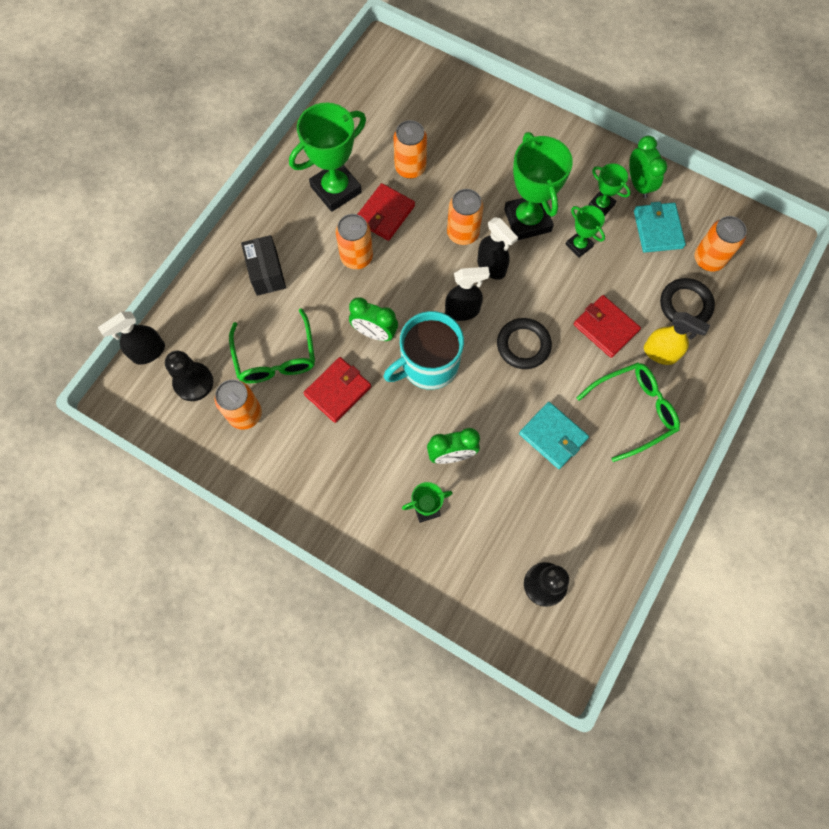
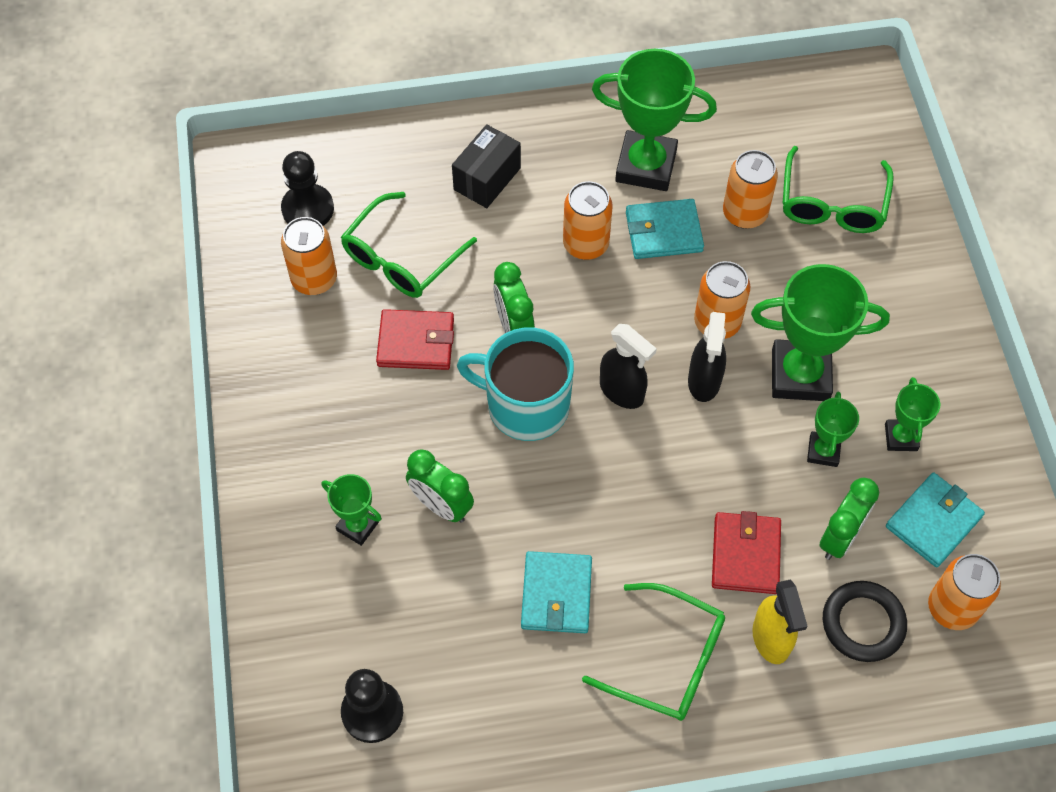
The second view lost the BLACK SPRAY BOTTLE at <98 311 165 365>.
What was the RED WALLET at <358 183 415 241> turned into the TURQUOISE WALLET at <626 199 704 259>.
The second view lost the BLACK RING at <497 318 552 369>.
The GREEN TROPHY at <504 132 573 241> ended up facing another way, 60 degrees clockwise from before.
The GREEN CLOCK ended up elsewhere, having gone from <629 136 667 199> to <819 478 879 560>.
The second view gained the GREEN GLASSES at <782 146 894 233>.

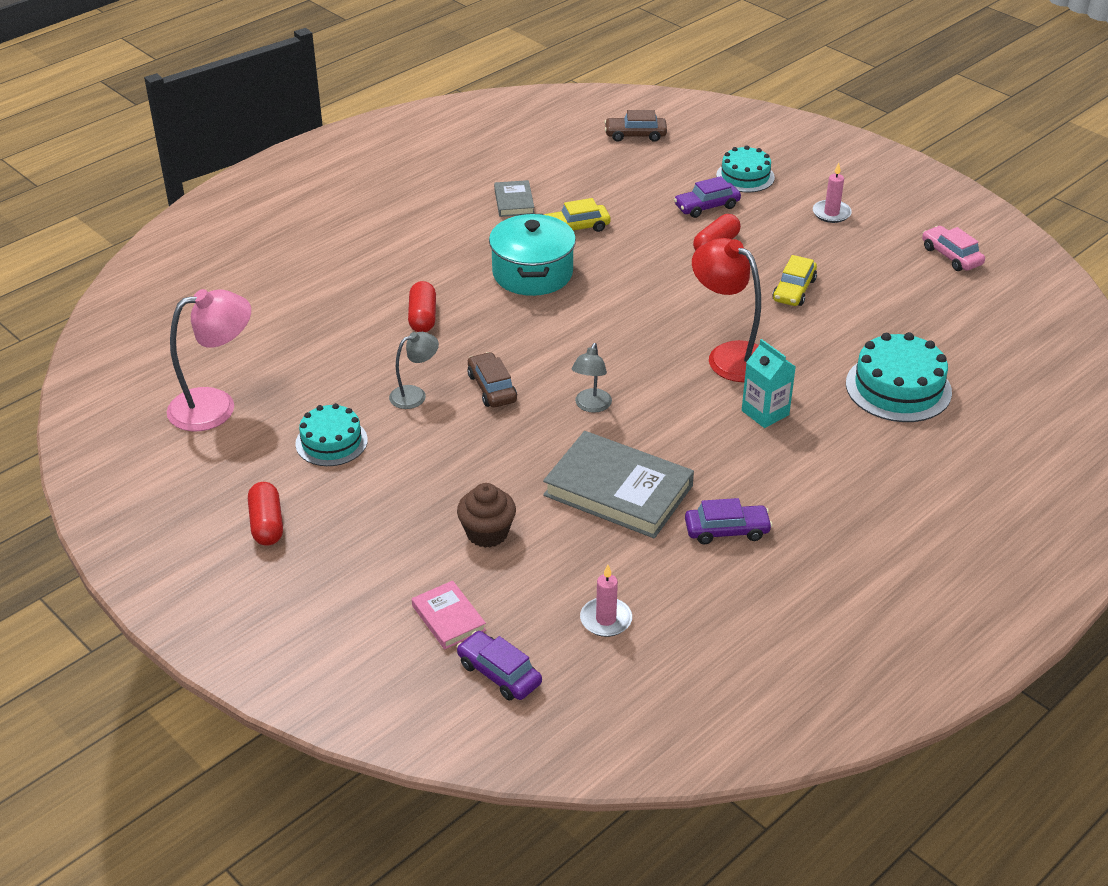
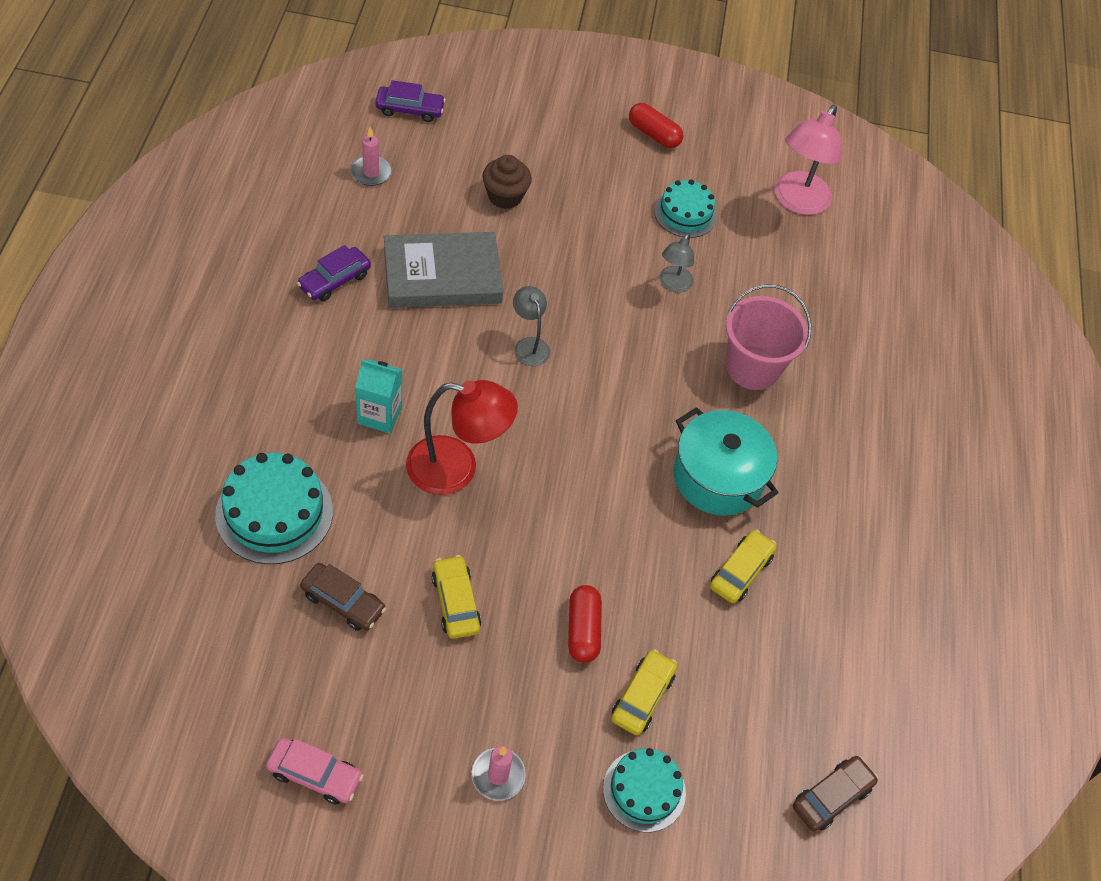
Where the RED CAPSULE stood at <408 281 436 332>, the PINK BUCKET came to stand at <726 285 811 390>.
The second view lost the PINK BOOK at <412 580 486 649>.
The BROWN CAR ended up elsewhere, having gone from <467 352 517 408> to <300 563 386 631>.
The second view lost the GREY BOOK at <494 180 534 217>.
What was the PURPLE CAR at <674 176 741 218> turned into the YELLOW CAR at <611 649 677 735>.

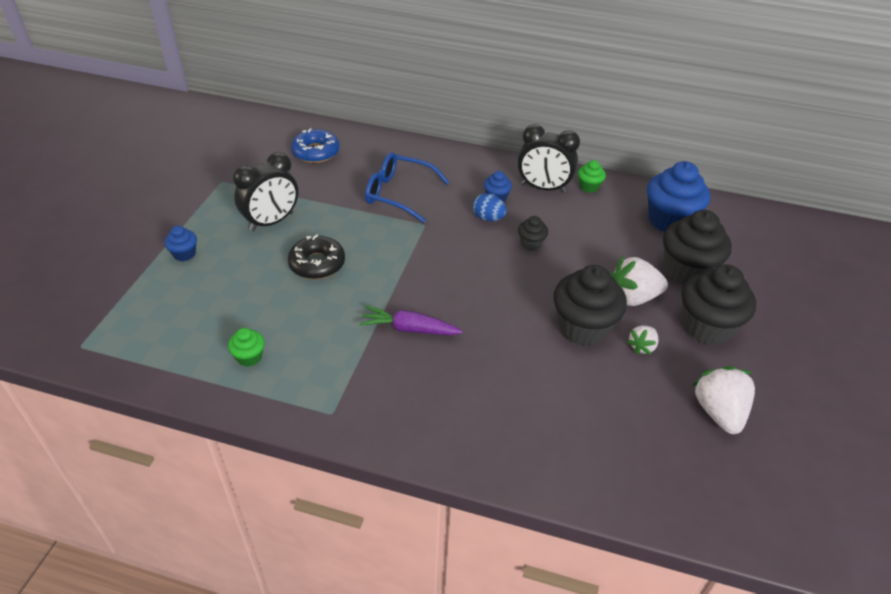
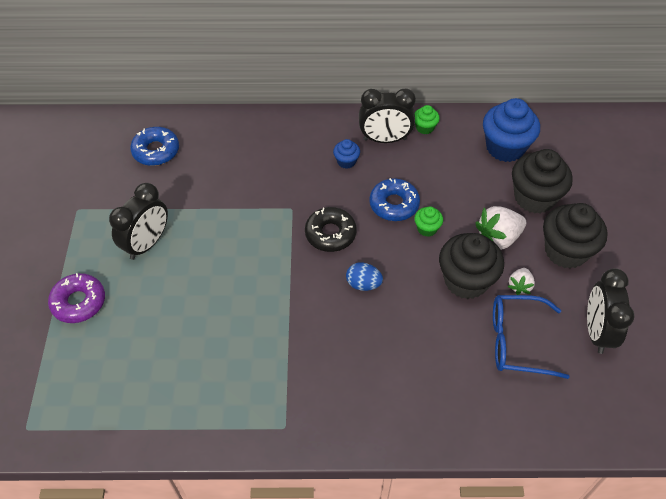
Where the BLUE CUPCAKE stood at <164 226 197 261>, the PURPLE DONUT came to stand at <48 273 105 323>.
The GREEN CUPCAKE ended up elsewhere, having gone from <228 328 265 367> to <414 206 443 237>.
The BLACK DONUT ended up elsewhere, having gone from <288 235 345 279> to <305 207 357 252>.
The second view lost the PURPLE CARROT at <359 305 463 335>.
The BLUE GLASSES ended up elsewhere, having gone from <365 152 449 223> to <493 295 569 379>.
The BLUE EGG ended up elsewhere, having gone from <473 193 507 221> to <346 262 383 291>.
Where the BLACK CUPCAKE stood at <518 216 548 251>, the BLUE DONUT came to stand at <369 178 420 221>.
Where the WHITE STRAWBERRY stood at <692 366 755 434>, the BLACK CLOCK came to stand at <587 268 635 354>.

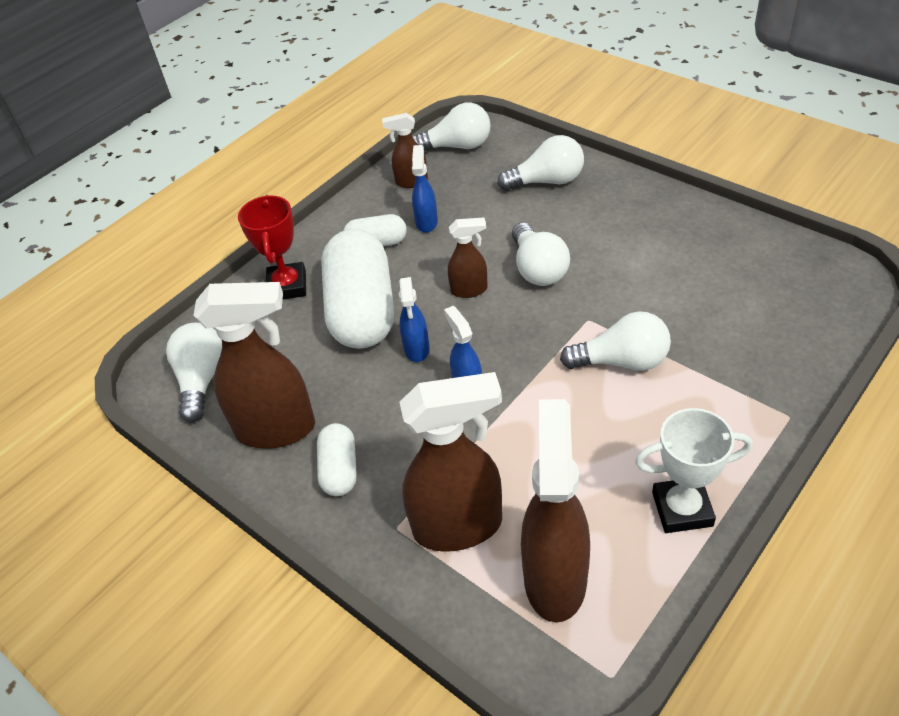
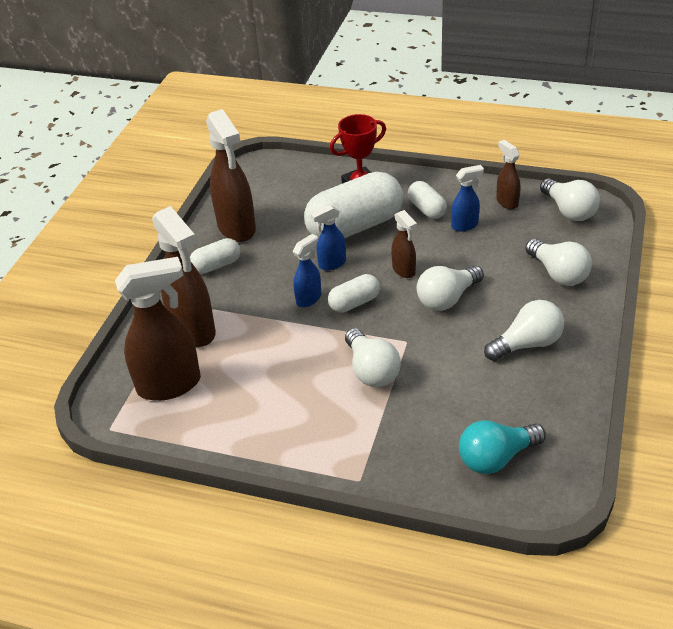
The WHITE LIGHT BULB ended up elsewhere, having gone from <166 323 222 422> to <484 300 564 361>.
The second view lost the WHITE TROPHY at <635 408 752 533>.
The second view gained the WHITE CAPSULE at <328 274 380 313>.
The second view gained the TURQUOISE LIGHT BULB at <459 420 546 474>.

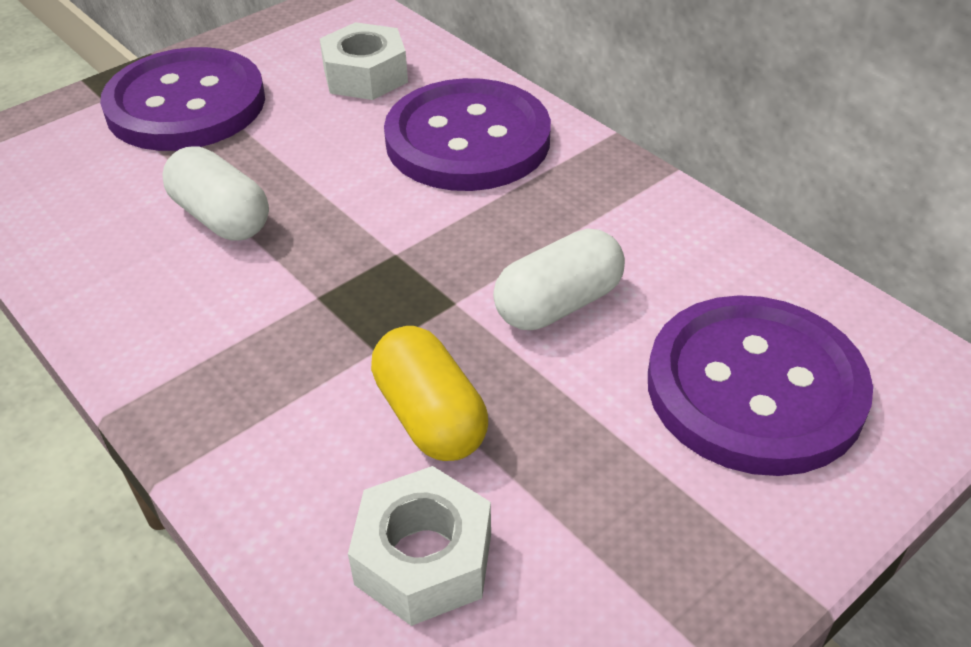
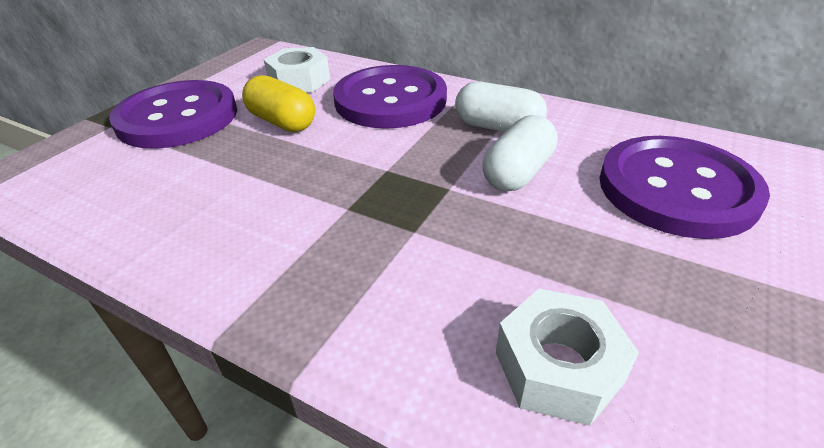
The WHITE CAPSULE ended up elsewhere, having gone from <162 147 269 240> to <455 81 547 132>.
The YELLOW CAPSULE ended up elsewhere, having gone from <371 326 488 461> to <242 75 315 132>.

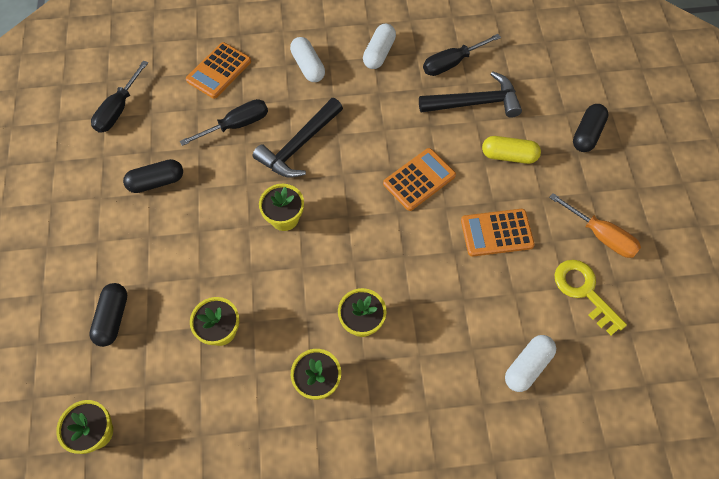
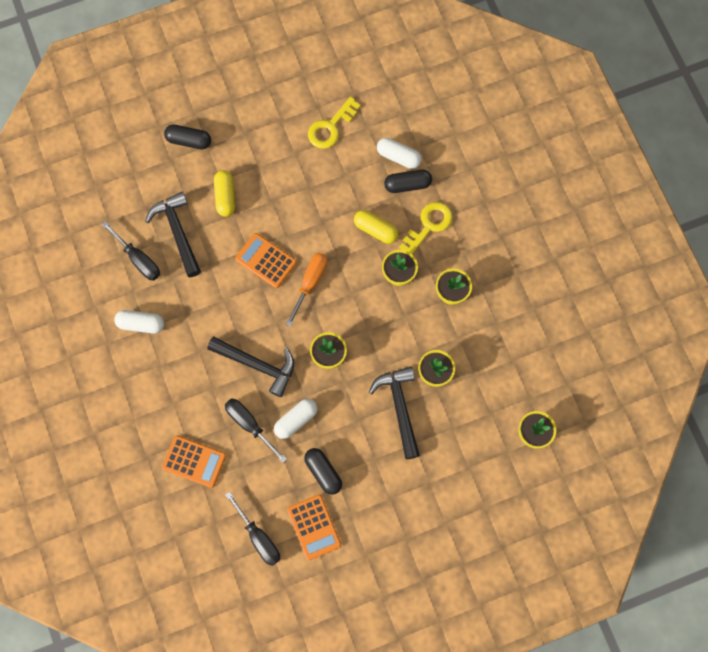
The BLACK CAPSULE ended up elsewhere, having gone from <89 283 127 347> to <384 170 432 193>.
The BLACK SCREWDRIVER at <91 60 148 133> ended up facing another way, 45 degrees clockwise from before.
The WHITE CAPSULE ended up elsewhere, having gone from <290 37 325 82> to <274 399 318 439>.
The ORANGE CALCULATOR ended up elsewhere, having gone from <461 209 535 257> to <287 494 341 560>.
The ORANGE SCREWDRIVER ended up elsewhere, having gone from <549 193 641 258> to <286 253 328 327>.
The second view gained the YELLOW CAPSULE at <354 210 399 244>.
The second view gained the BLACK HAMMER at <369 366 420 459>.
The second view gained the YELLOW KEY at <399 202 452 254>.

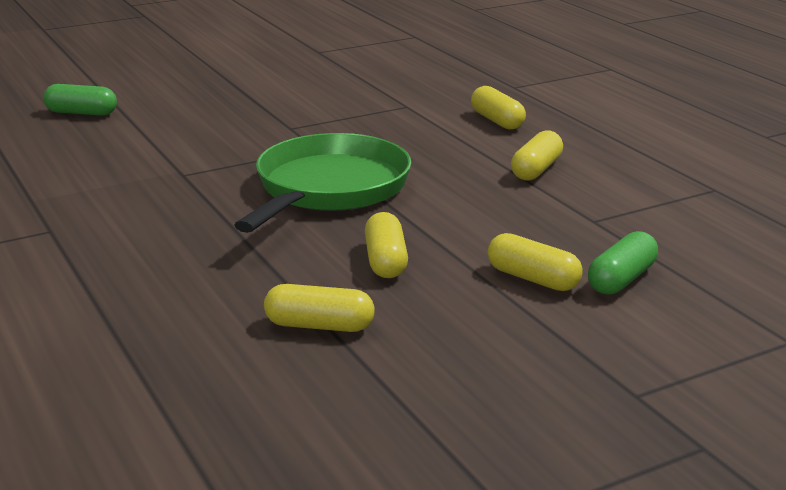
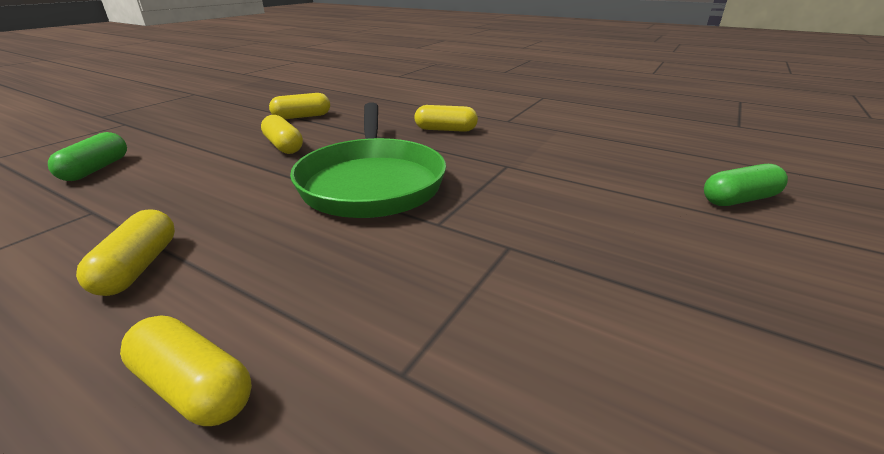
The YELLOW CAPSULE ended up elsewhere, having gone from <487 233 583 291> to <414 105 478 132>.

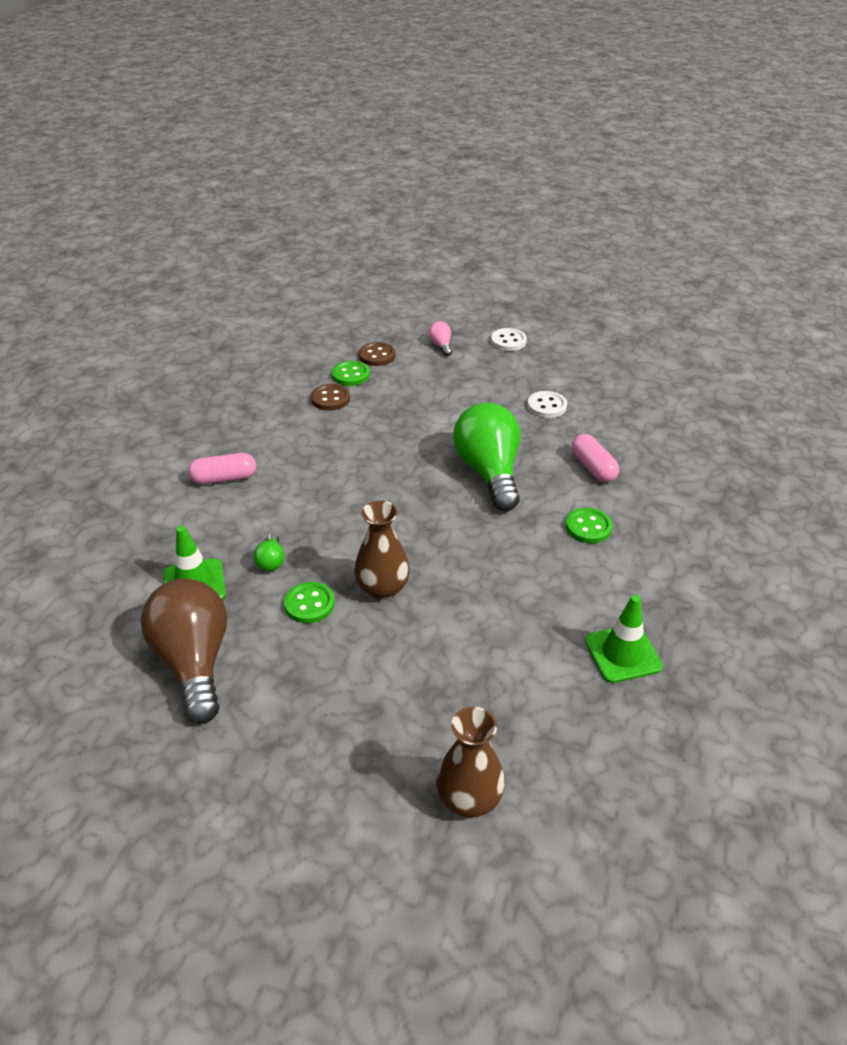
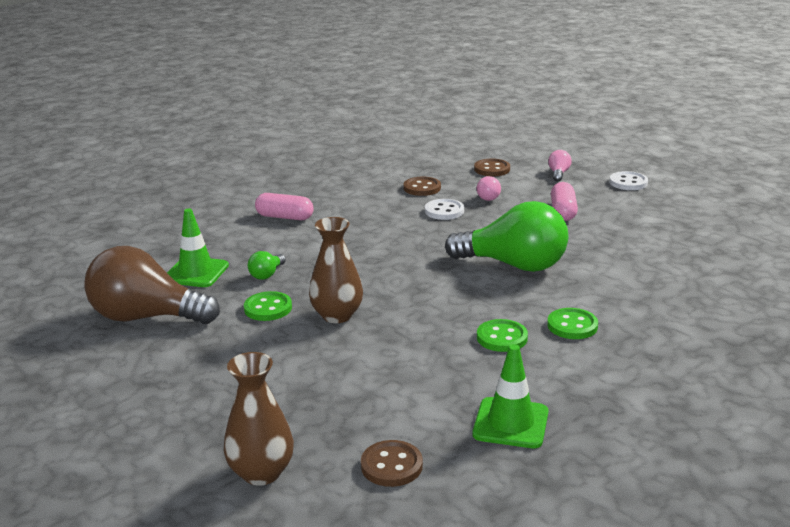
The BROWN LIGHT BULB at <140 578 227 724> ended up facing another way, 90 degrees counterclockwise from before.
The GREEN BUTTON ended up elsewhere, having gone from <332 361 370 386> to <477 319 528 352>.
The GREEN LIGHT BULB at <453 402 520 511> ended up facing another way, 90 degrees clockwise from before.
The WHITE BUTTON ended up elsewhere, having gone from <527 391 567 418> to <425 199 464 220>.
The PINK CAPSULE ended up elsewhere, having gone from <571 434 619 483> to <551 182 578 221>.
The second view gained the BROWN BUTTON at <361 440 423 487>.
The second view gained the PINK LIGHT BULB at <477 176 501 201>.

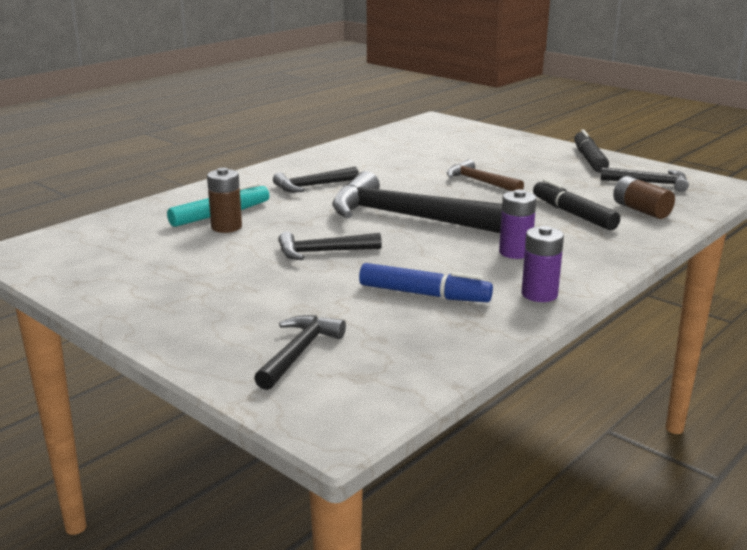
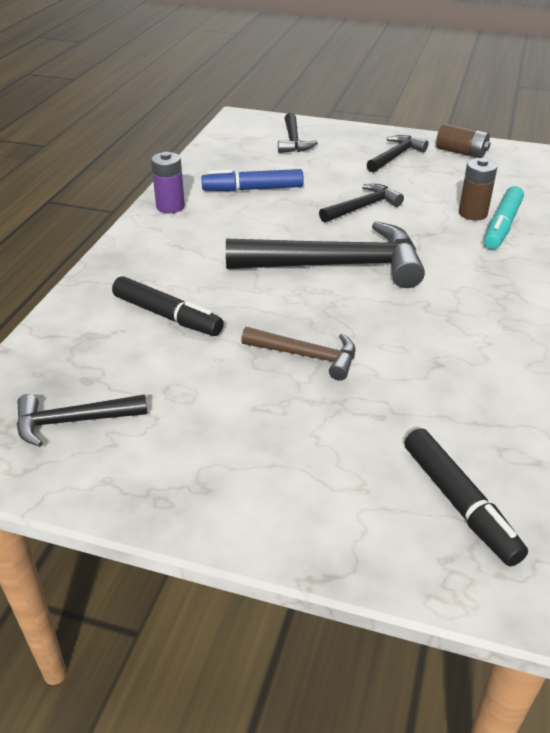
The BLACK HAMMER ended up elsewhere, having gone from <273 167 359 192> to <366 135 428 173>.
The second view lost the PURPLE BATTERY at <499 189 537 259>.
The BLACK MARKER ended up elsewhere, having gone from <574 129 609 173> to <404 428 528 566>.
The BROWN BATTERY ended up elsewhere, having gone from <613 176 675 219> to <436 123 490 158>.

